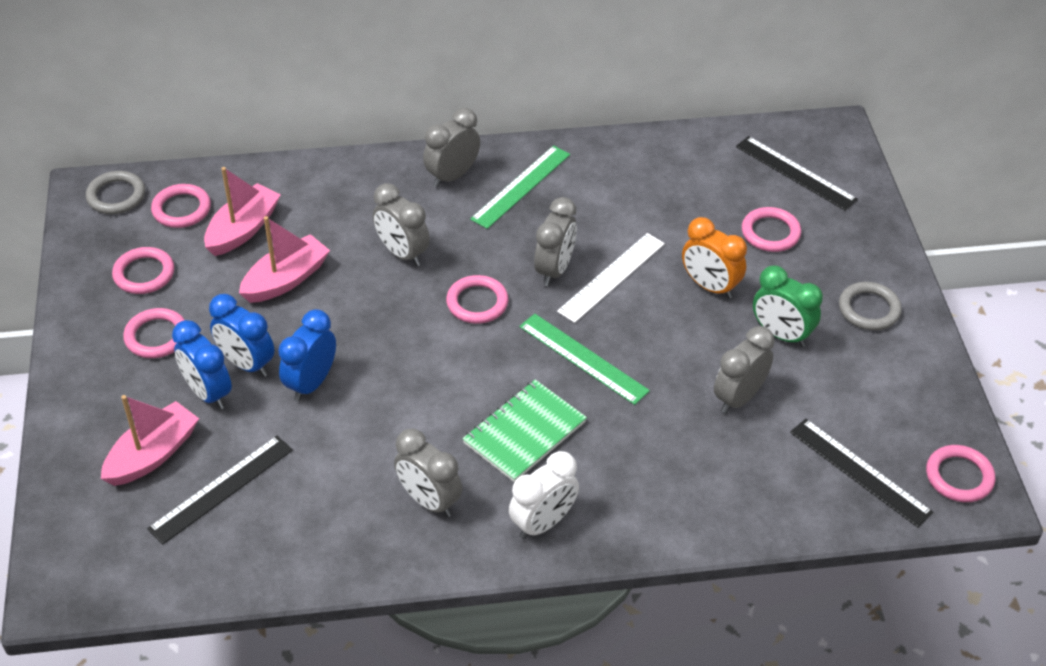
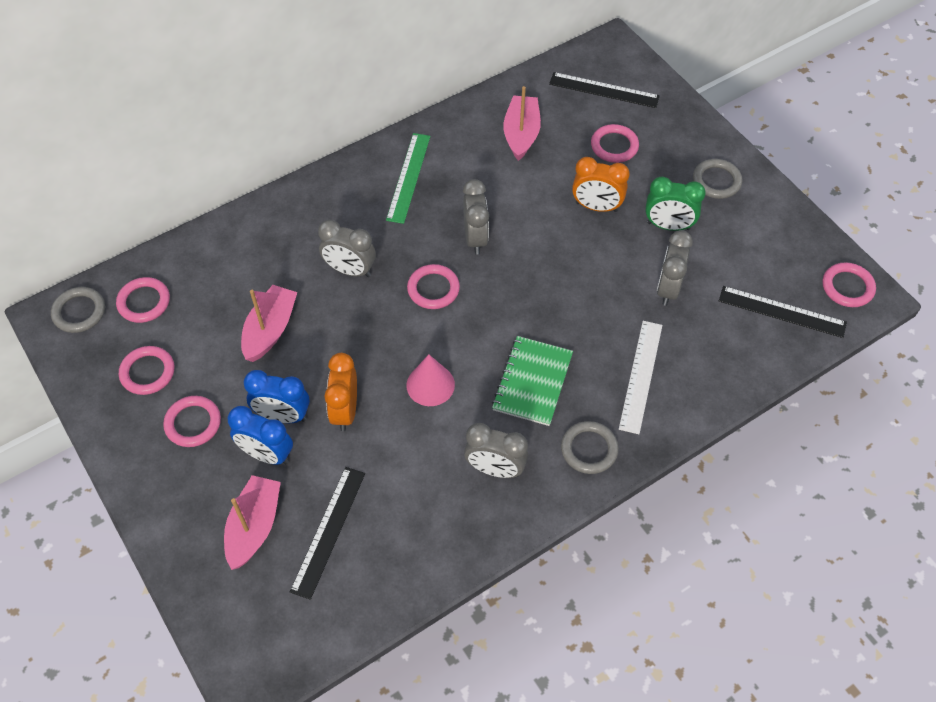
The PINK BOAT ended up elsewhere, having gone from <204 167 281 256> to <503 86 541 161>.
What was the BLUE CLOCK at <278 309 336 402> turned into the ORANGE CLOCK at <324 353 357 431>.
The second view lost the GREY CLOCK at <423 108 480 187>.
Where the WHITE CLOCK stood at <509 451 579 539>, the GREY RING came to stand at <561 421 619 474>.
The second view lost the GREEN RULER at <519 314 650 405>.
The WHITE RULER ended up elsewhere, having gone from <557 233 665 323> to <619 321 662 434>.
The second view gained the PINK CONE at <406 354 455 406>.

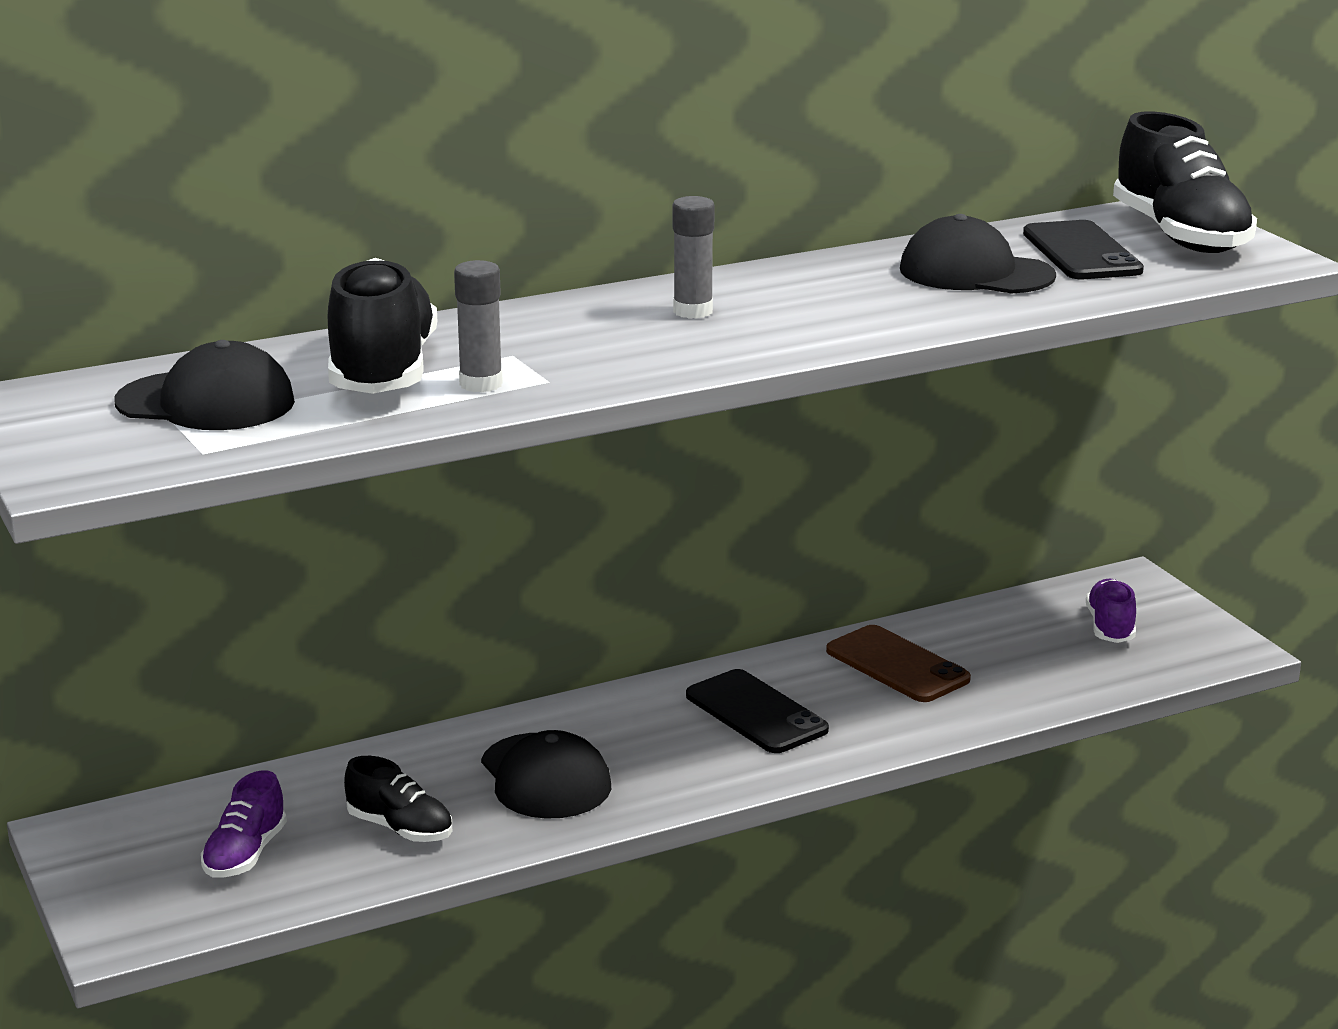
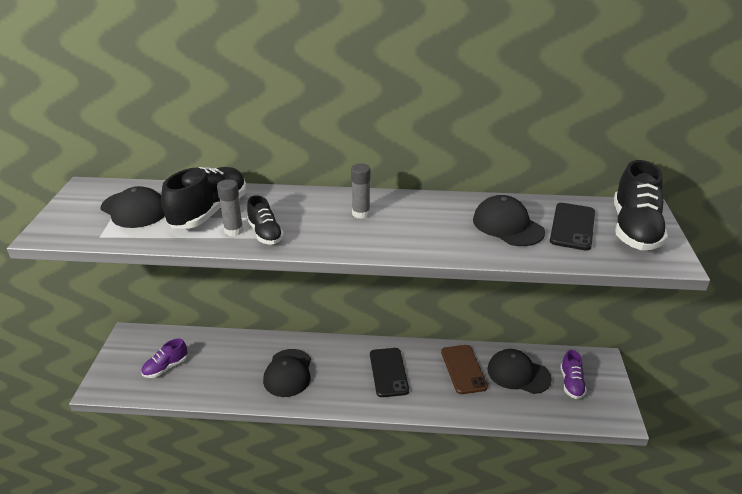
The BLACK SHOE ended up elsewhere, having gone from <344 756 452 842> to <247 195 284 244>.
The PURPLE SHOE at <1086 579 1136 643> ended up facing another way, 150 degrees clockwise from before.
The second view gained the BLACK CAP at <487 349 552 394>.

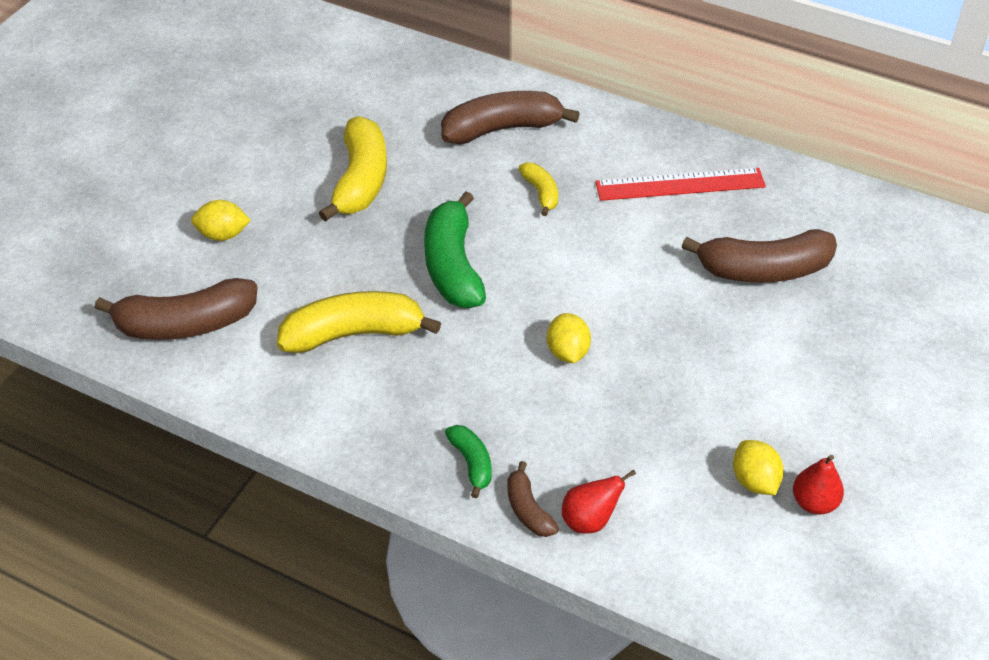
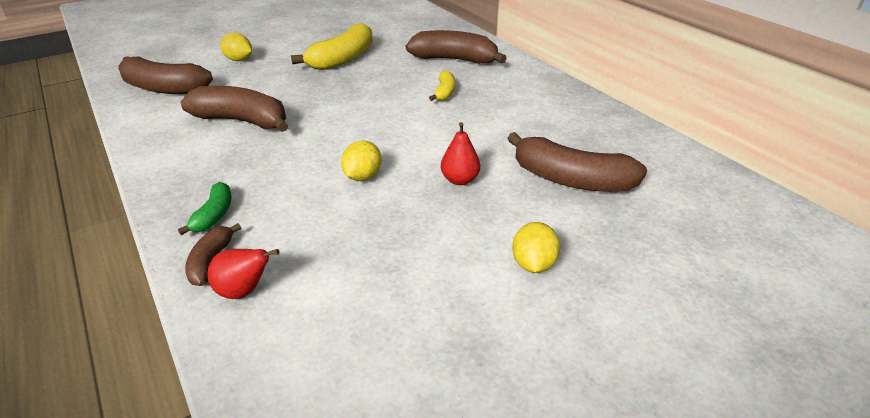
What was the YELLOW BANANA at <277 291 441 353> turned into the BROWN BANANA at <181 86 289 132>.
The second view lost the GREEN BANANA at <424 191 486 308>.
The second view lost the RED RULER at <595 168 766 201>.
The YELLOW LEMON ended up elsewhere, having gone from <733 440 784 495> to <512 222 560 273>.
The RED PEAR ended up elsewhere, having gone from <793 455 844 515> to <441 122 480 185>.

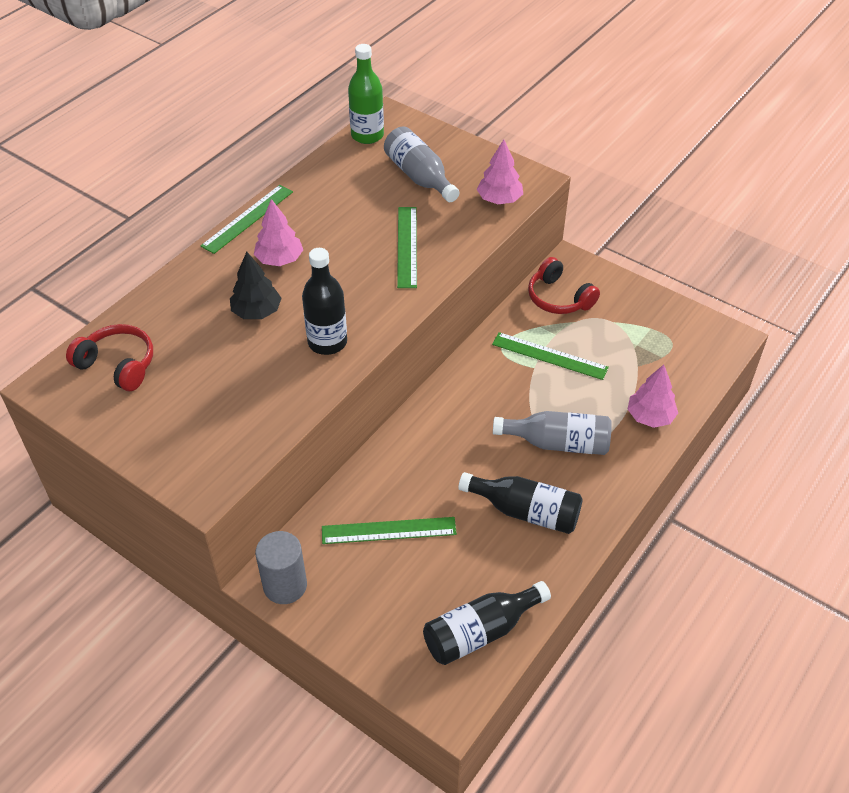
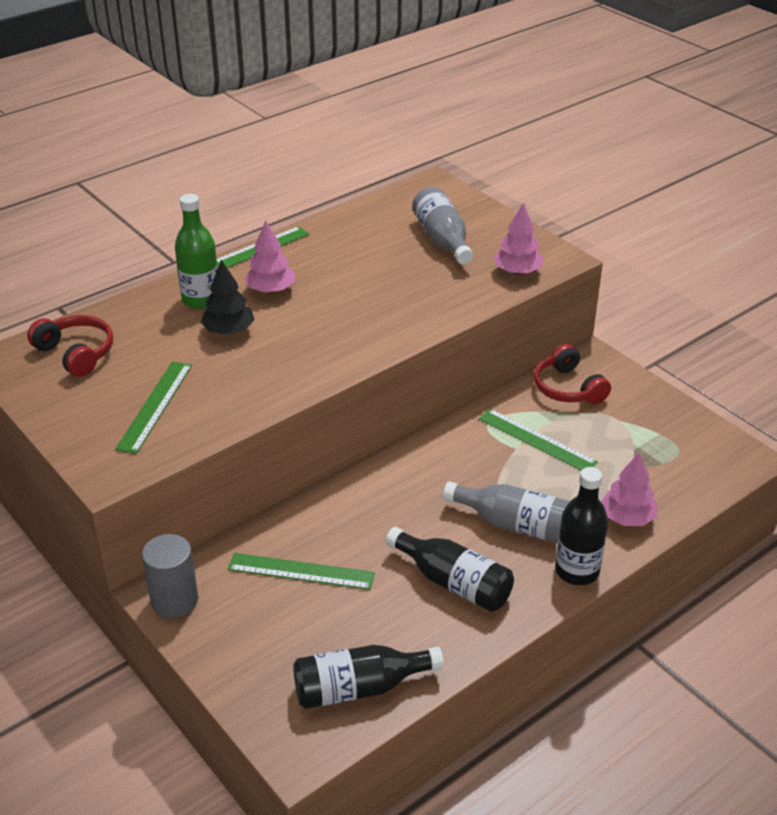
The BLACK BOTTLE ended up elsewhere, having gone from <302 248 347 355> to <555 467 608 585>.
The GREEN BOTTLE ended up elsewhere, having gone from <348 44 384 144> to <175 194 218 309>.
The GREEN RULER ended up elsewhere, having gone from <397 207 417 288> to <115 361 192 454>.

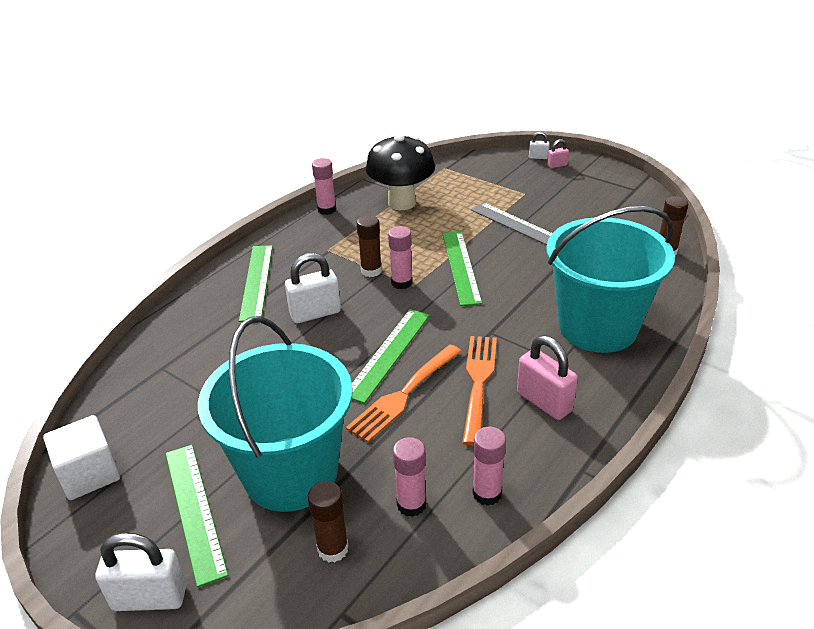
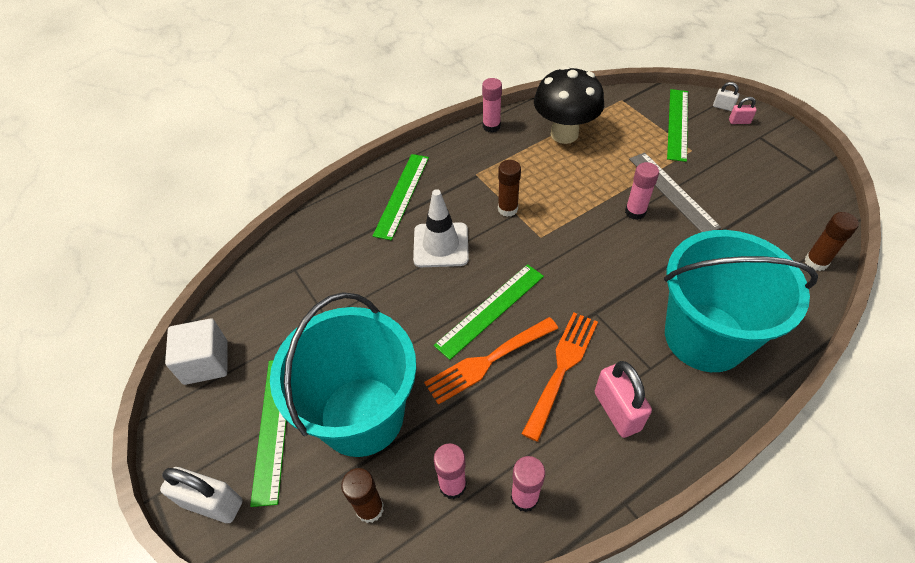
Where the WHITE PADLOCK stood at <285 253 341 323>, the WHITE TRAFFIC CONE came to stand at <413 189 469 267>.
The PINK GLUE STICK ended up elsewhere, having gone from <388 226 413 289> to <625 162 659 220>.
The GREEN RULER ended up elsewhere, having gone from <443 232 482 306> to <667 89 688 162>.

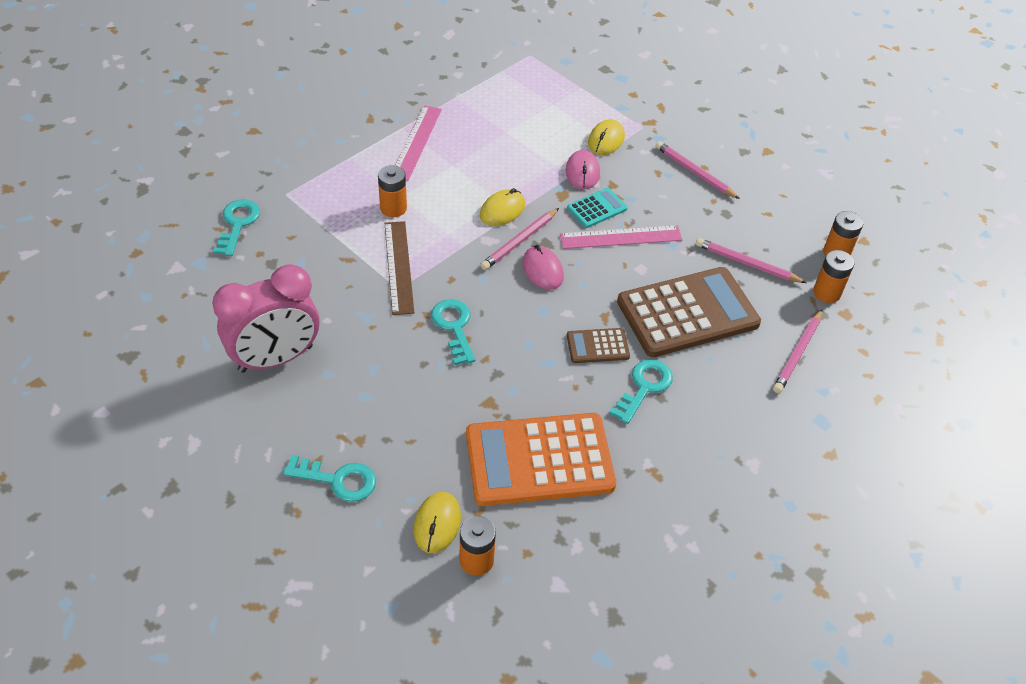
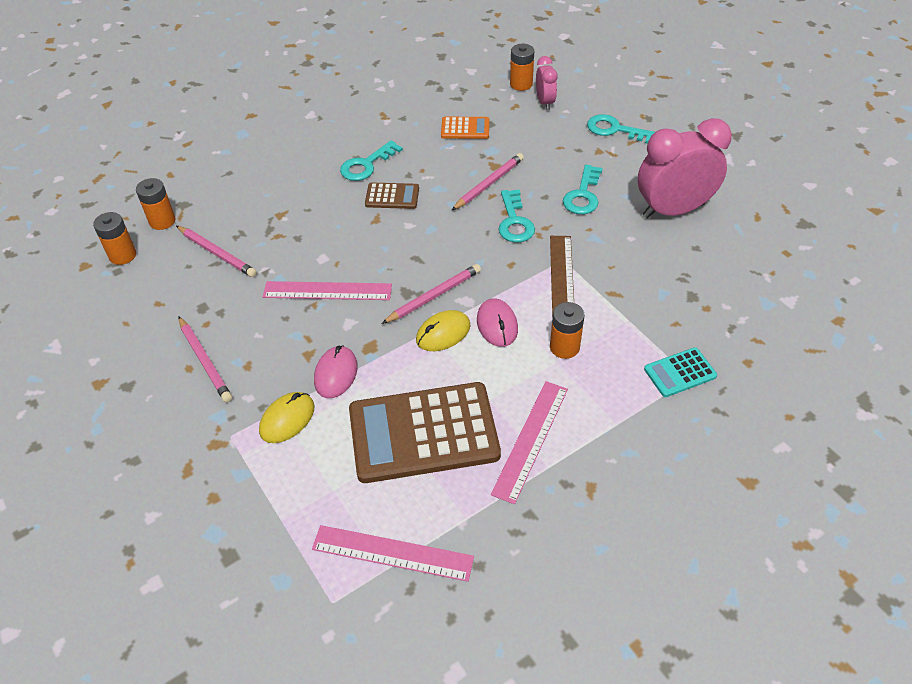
The TURQUOISE KEY ended up elsewhere, having gone from <213 199 260 256> to <563 165 603 214>.
Where the YELLOW MOUSE stood at <414 492 461 553>, the PINK CLOCK came to stand at <536 56 557 110>.
The size of the ORANGE CALCULATOR at <466 413 616 506> changed by a factor of 0.46.
The PINK MOUSE ended up elsewhere, having gone from <522 245 564 290> to <477 298 518 347>.
The TURQUOISE CALCULATOR ended up elsewhere, having gone from <567 188 628 228> to <644 347 717 397>.
The BROWN CALCULATOR ended up elsewhere, having gone from <617 267 761 357> to <349 382 501 483>.
The PINK PENCIL ended up elsewhere, having gone from <773 310 822 393> to <451 153 524 211>.
The second view gained the PINK RULER at <312 525 474 582>.

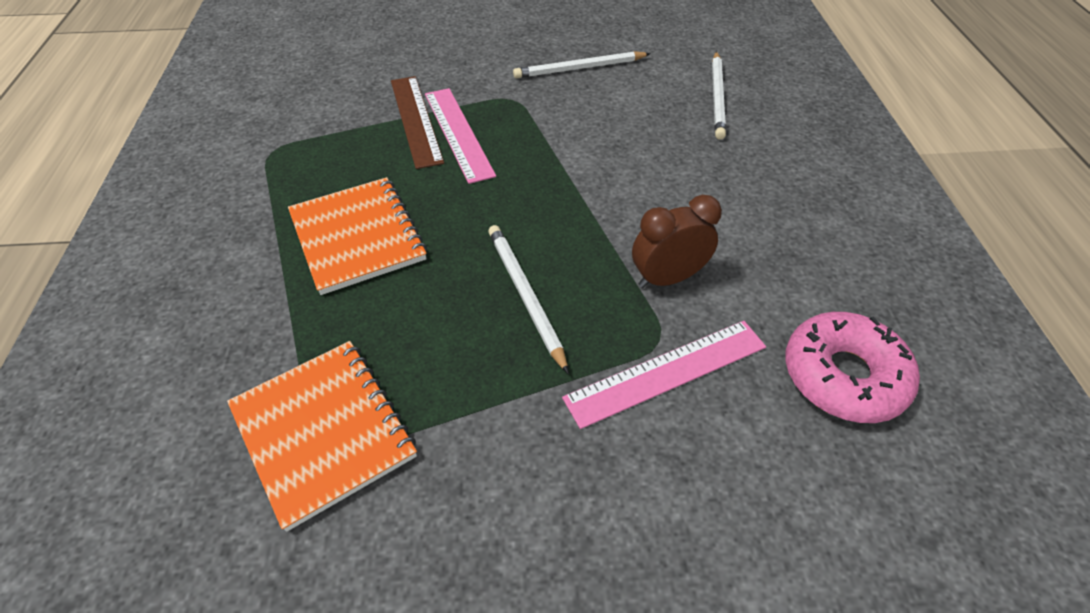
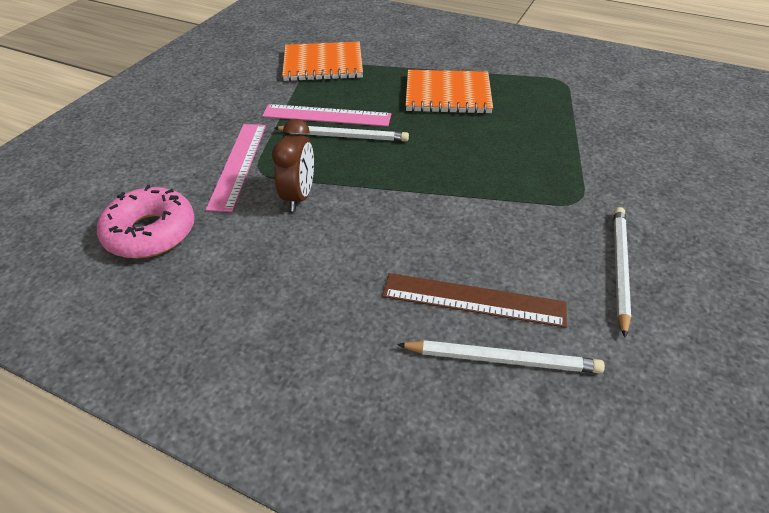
The BROWN RULER ended up elsewhere, having gone from <391 76 444 169> to <382 273 567 328>.
The PINK RULER ended up elsewhere, having gone from <425 88 496 184> to <262 104 391 127>.
The WHITE PENCIL at <712 51 726 140> ended up facing another way, 150 degrees clockwise from before.

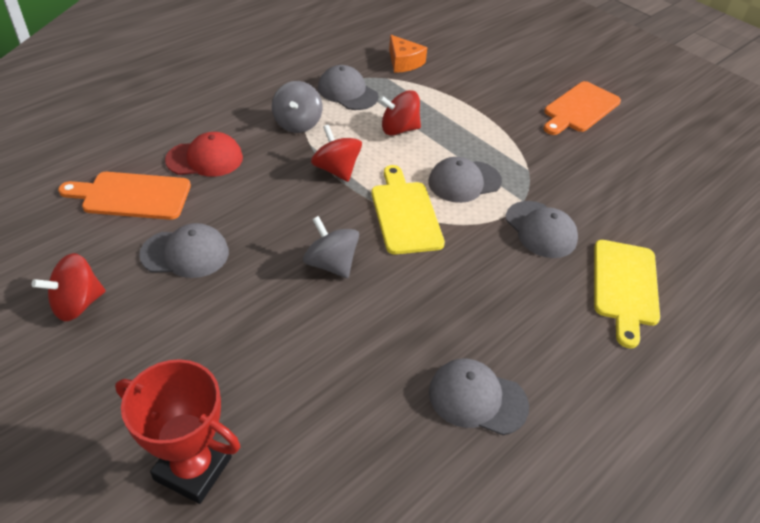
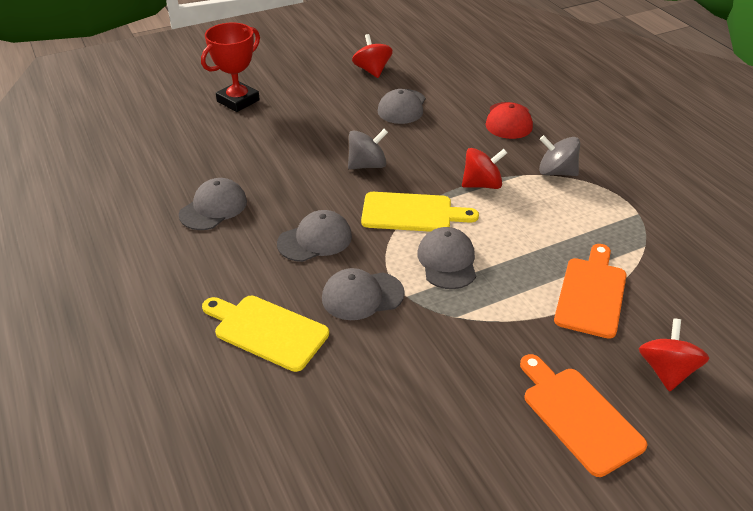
The ORANGE CUTTING BOARD ended up elsewhere, having gone from <58 172 191 220> to <554 244 626 339>.
The GREY CAP ended up elsewhere, having gone from <318 65 378 110> to <277 210 352 262>.
The RED SPINNING TOP ended up elsewhere, having gone from <379 90 421 135> to <639 318 710 392>.
The second view lost the ORANGE CHEESE at <389 35 427 73>.

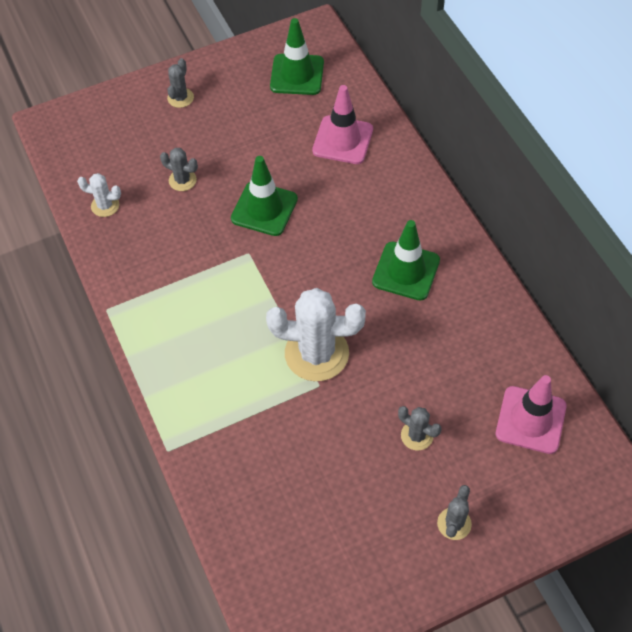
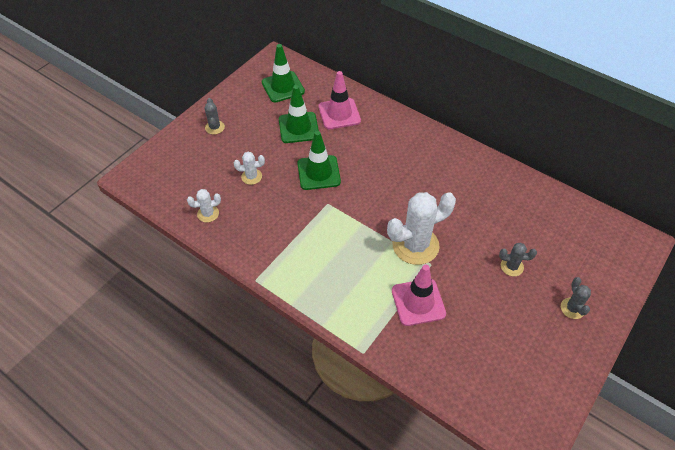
What was the GREY CACTUS at <160 148 198 191> turned into the WHITE CACTUS at <234 152 265 185>.
The GREEN TRAFFIC CONE ended up elsewhere, having gone from <372 220 440 301> to <279 85 319 143>.
The PINK TRAFFIC CONE ended up elsewhere, having gone from <496 375 566 454> to <392 265 446 326>.

